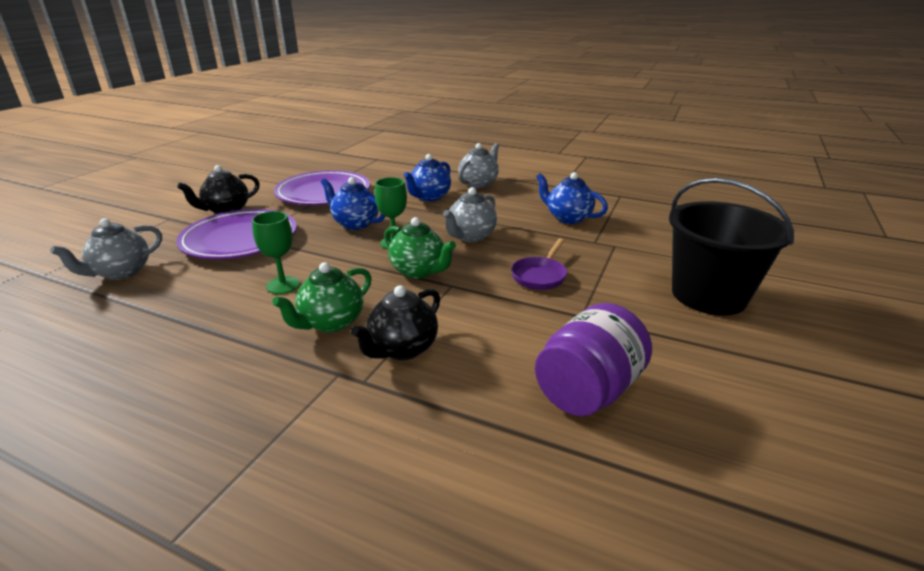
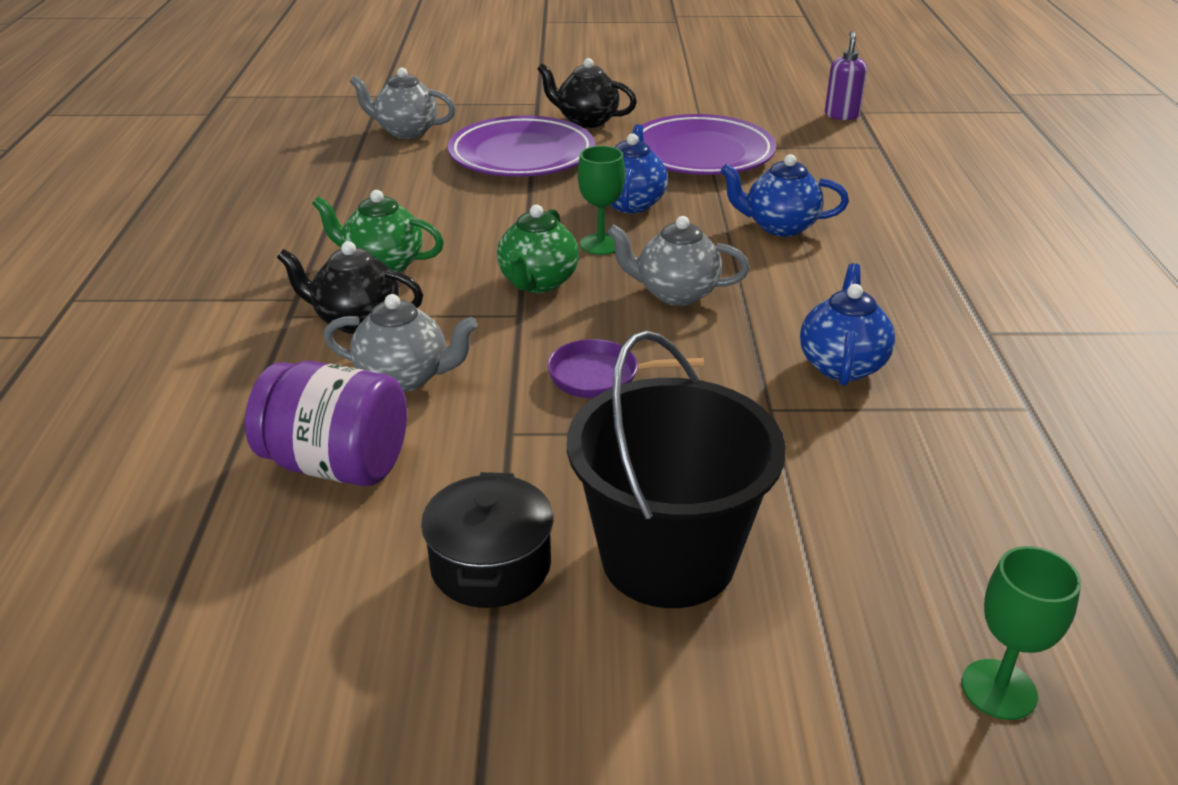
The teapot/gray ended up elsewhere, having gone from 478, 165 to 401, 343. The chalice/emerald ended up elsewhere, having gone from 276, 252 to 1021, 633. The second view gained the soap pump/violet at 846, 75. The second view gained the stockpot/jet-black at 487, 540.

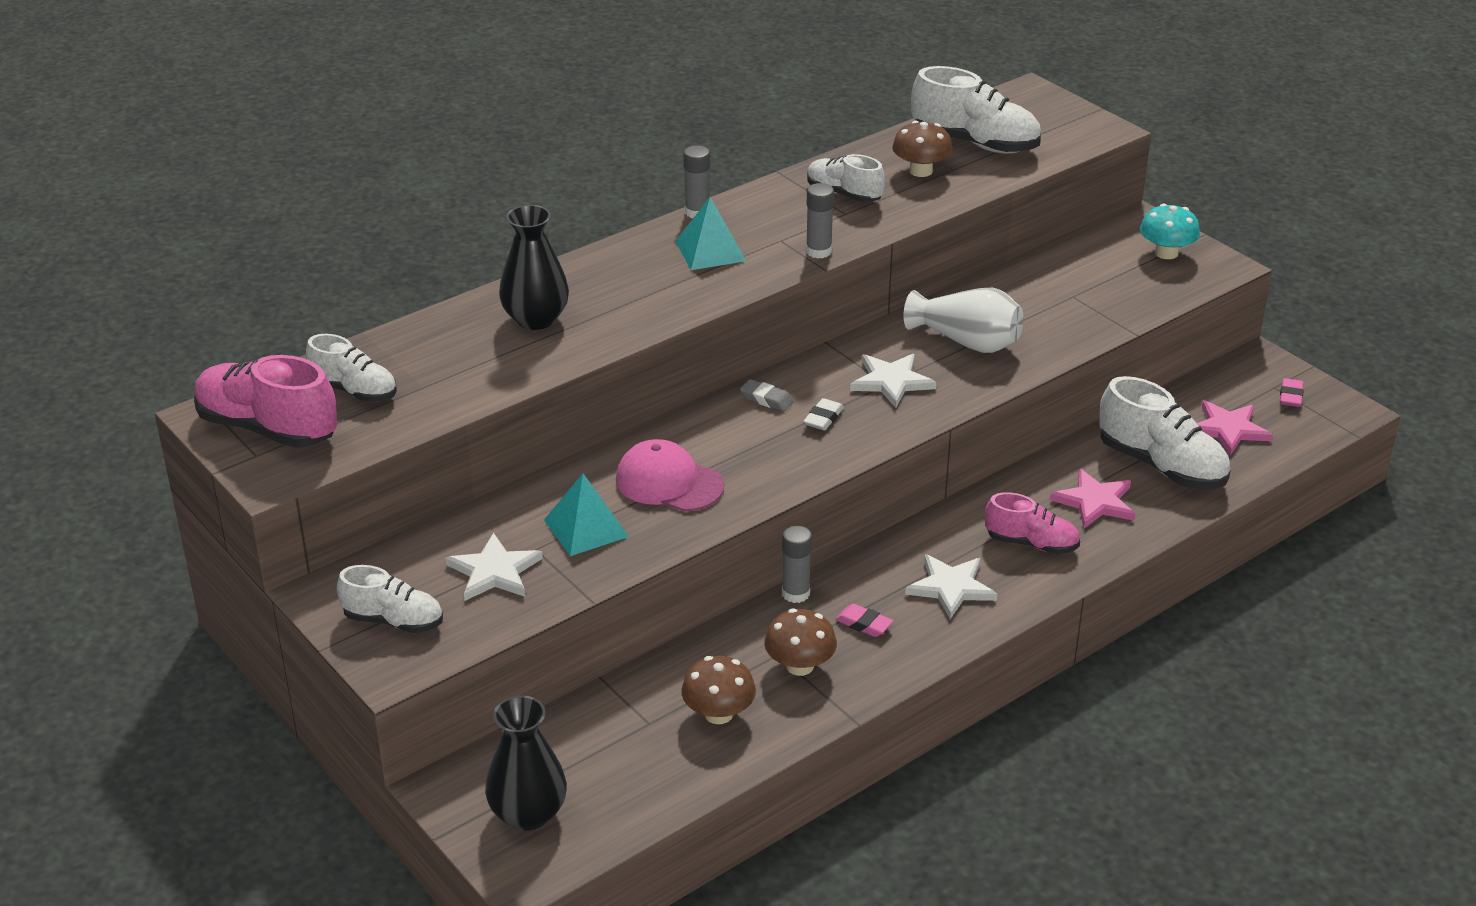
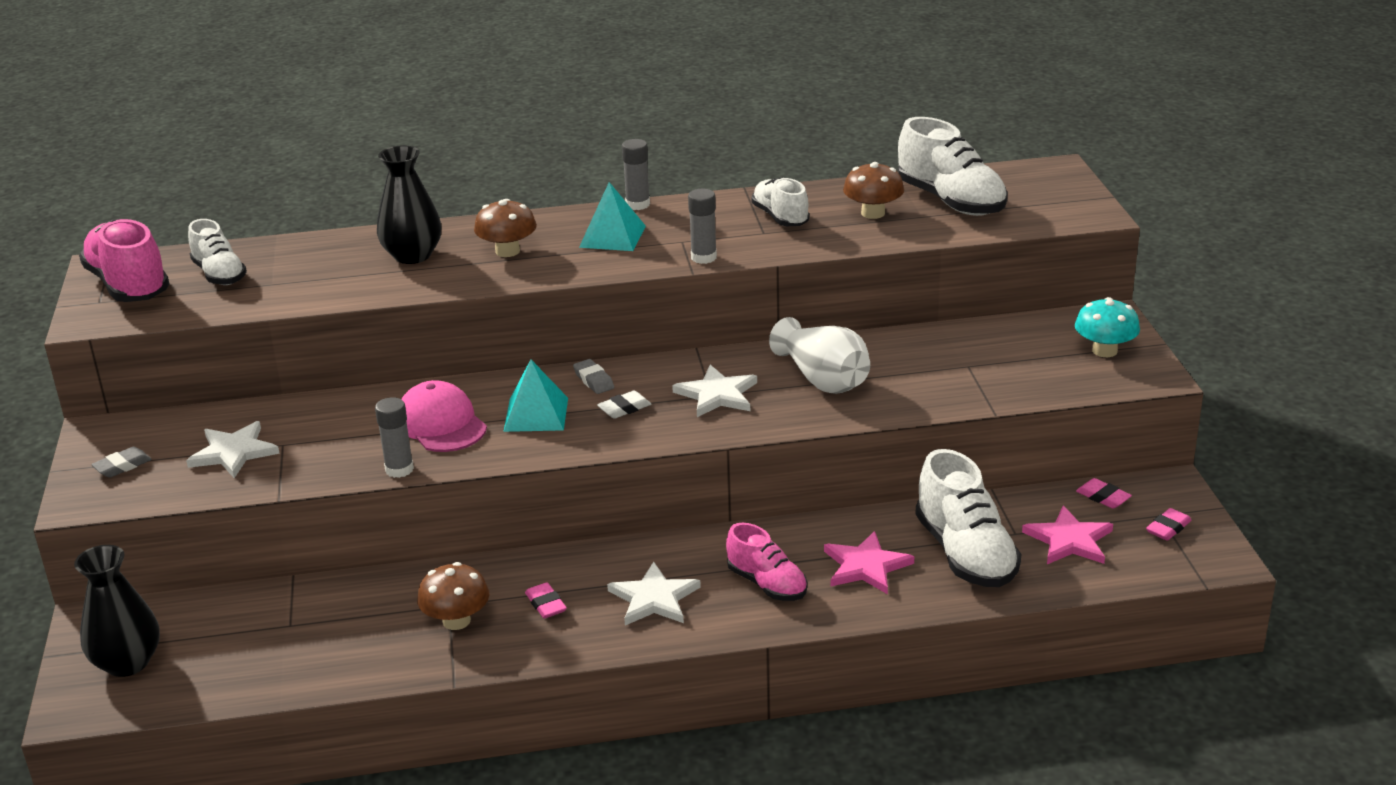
The pyramid/teal ended up elsewhere, having gone from 586, 514 to 536, 395. The glue/gray ended up elsewhere, having gone from 797, 564 to 394, 437. Where the sneaker/pure white stood at 390, 599, the pencil eraser/gray came to stand at 121, 462. The fungus/brown ended up elsewhere, having gone from 718, 690 to 505, 228. The second view gained the pencil eraser/rose-pink at 1104, 493.

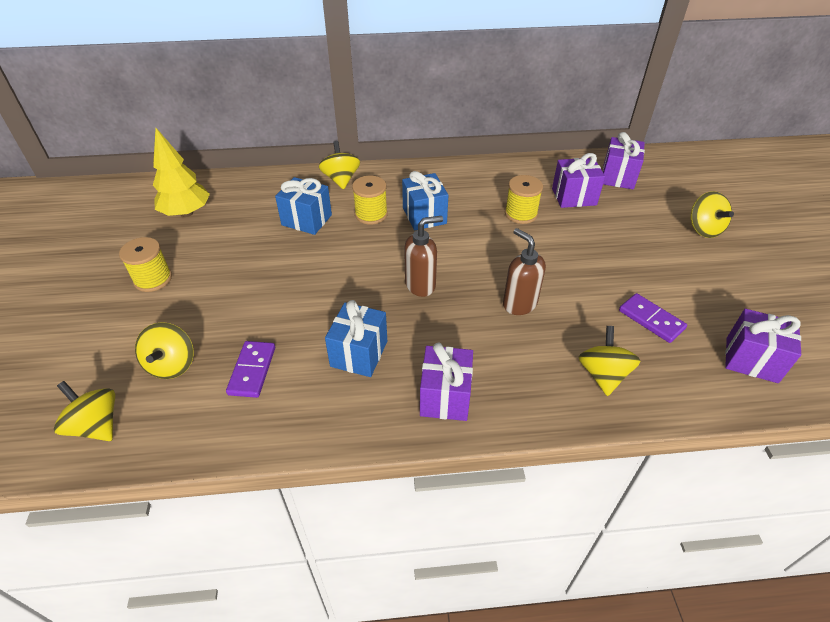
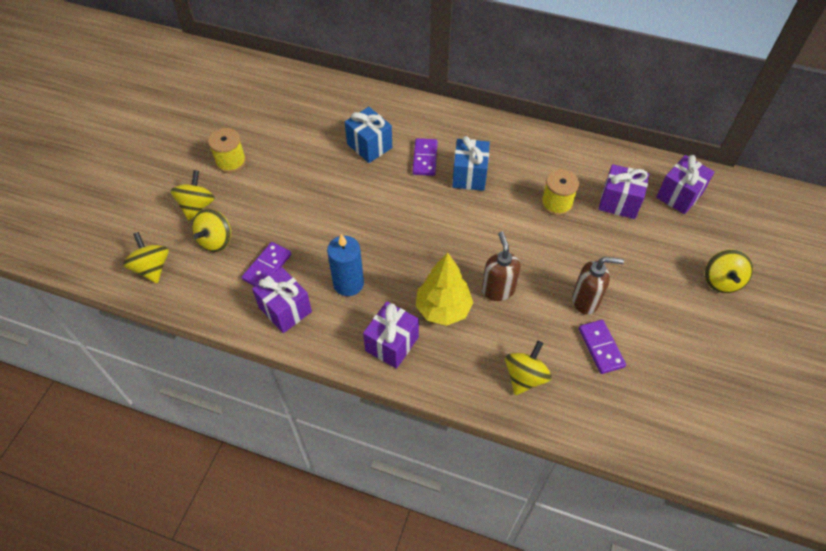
The tree/yellow ended up elsewhere, having gone from 181, 172 to 444, 289. The spinning top/yellow ended up elsewhere, having gone from 339, 165 to 192, 195. Where the reel of thread/yellow stood at 370, 200, the domino tile/violet came to stand at 425, 157. The soap pump/brown ended up elsewhere, having gone from 423, 256 to 598, 286. Where the gift/cobalt stood at 356, 338, the candle/cobalt came to stand at 345, 265. The gift/violet ended up elsewhere, having gone from 763, 346 to 282, 300.

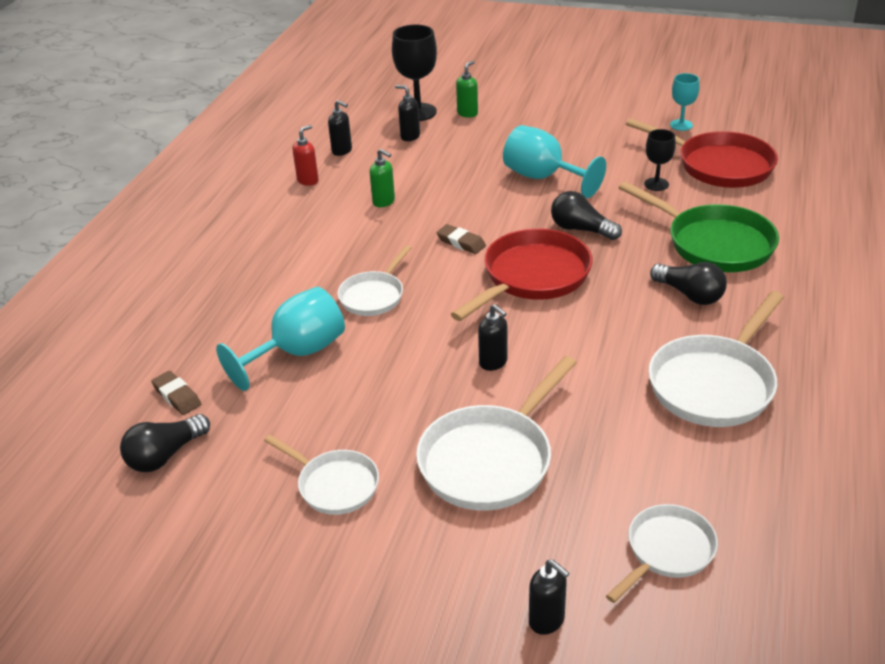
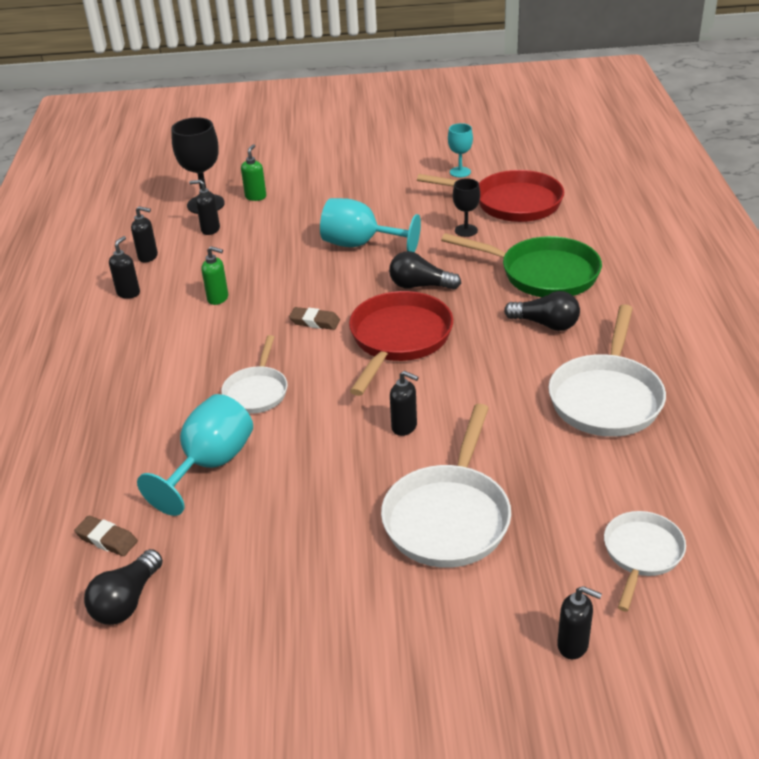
What was the soap pump/red at 305, 155 turned into the soap pump/jet-black at 124, 267. The second view lost the skillet/pure white at 321, 475.

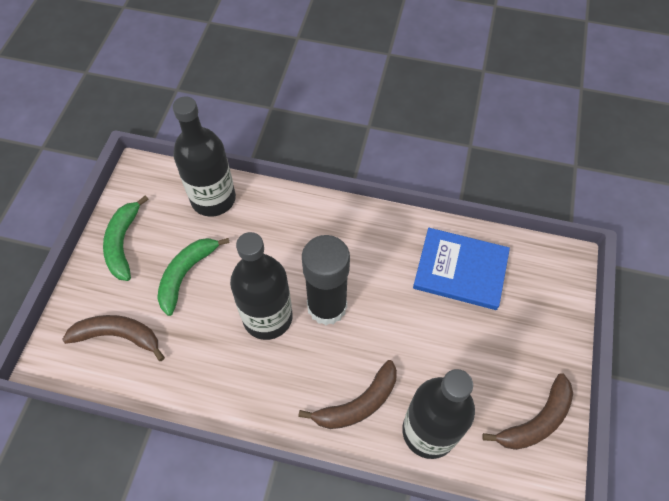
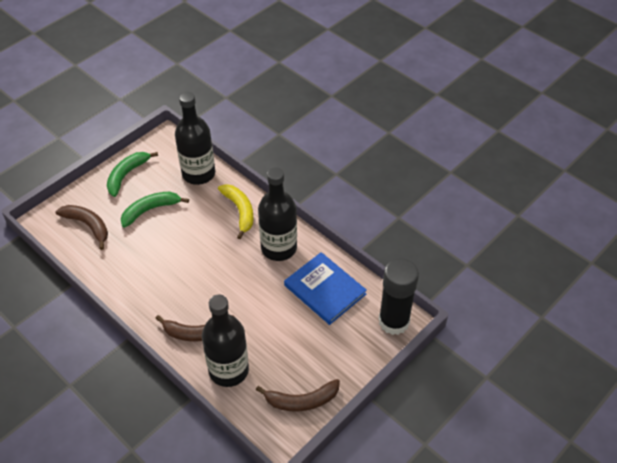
The drink bottle/jet-black ended up elsewhere, having gone from 261, 286 to 277, 214. The glue/jet-black ended up elsewhere, having gone from 326, 280 to 399, 296. The second view gained the banana fruit/yellow at 236, 211.

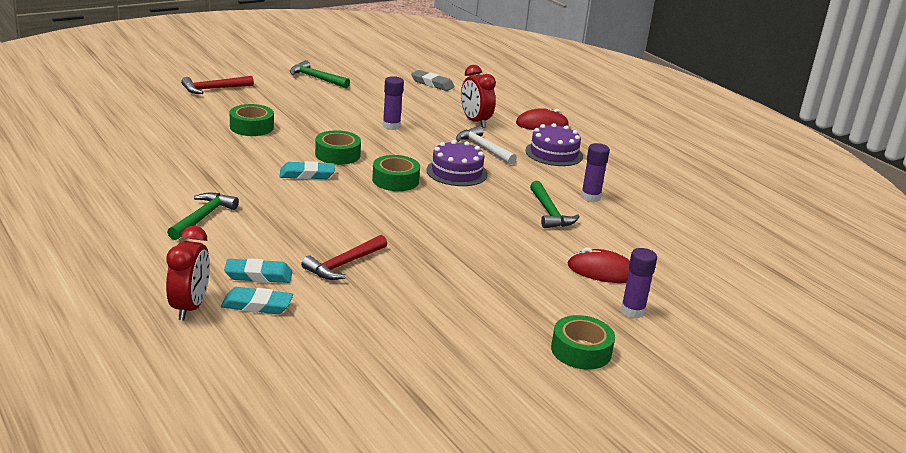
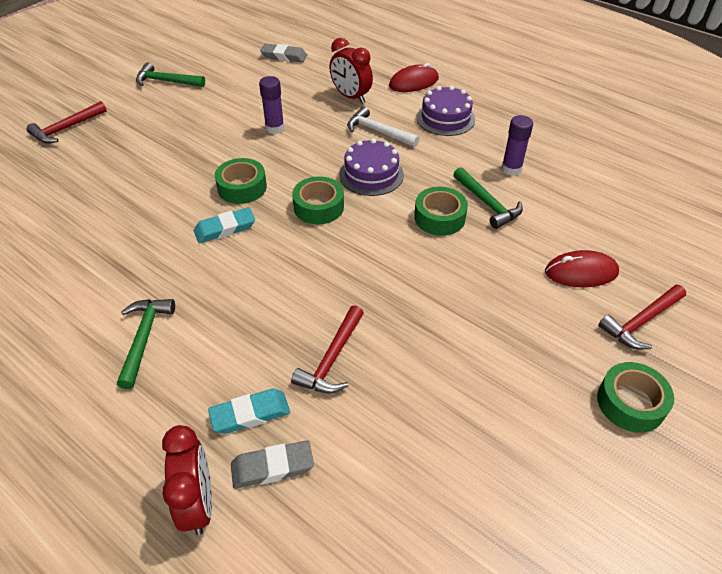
The tape/emerald ended up elsewhere, having gone from 252, 120 to 441, 211. Where the glue/violet stood at 639, 283, the hammer/red came to stand at 642, 317. What was the pencil eraser/teal at 257, 300 turned into the pencil eraser/gray at 272, 464.

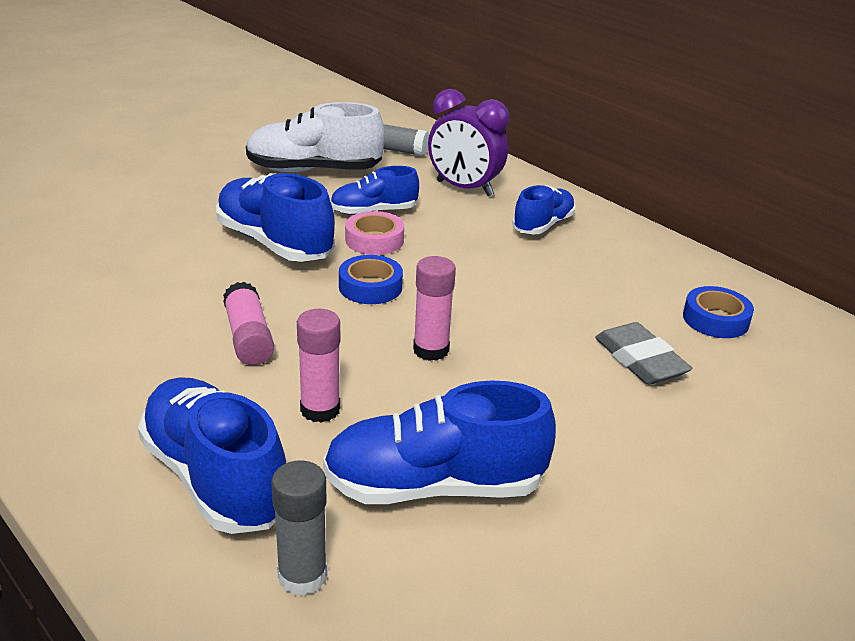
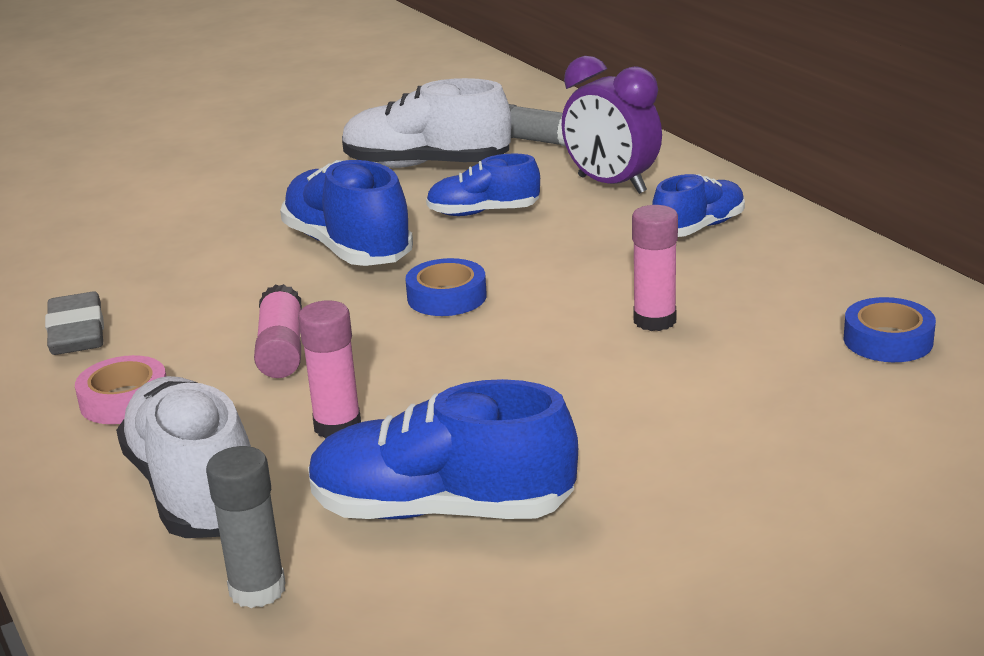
The tape/rose-pink ended up elsewhere, having gone from 374, 233 to 120, 389. The glue/rose-pink ended up elsewhere, having gone from 434, 308 to 655, 268. The pencil eraser/gray ended up elsewhere, having gone from 643, 353 to 74, 323. What was the sneaker/cobalt at 212, 455 turned into the sneaker/pure white at 183, 457.

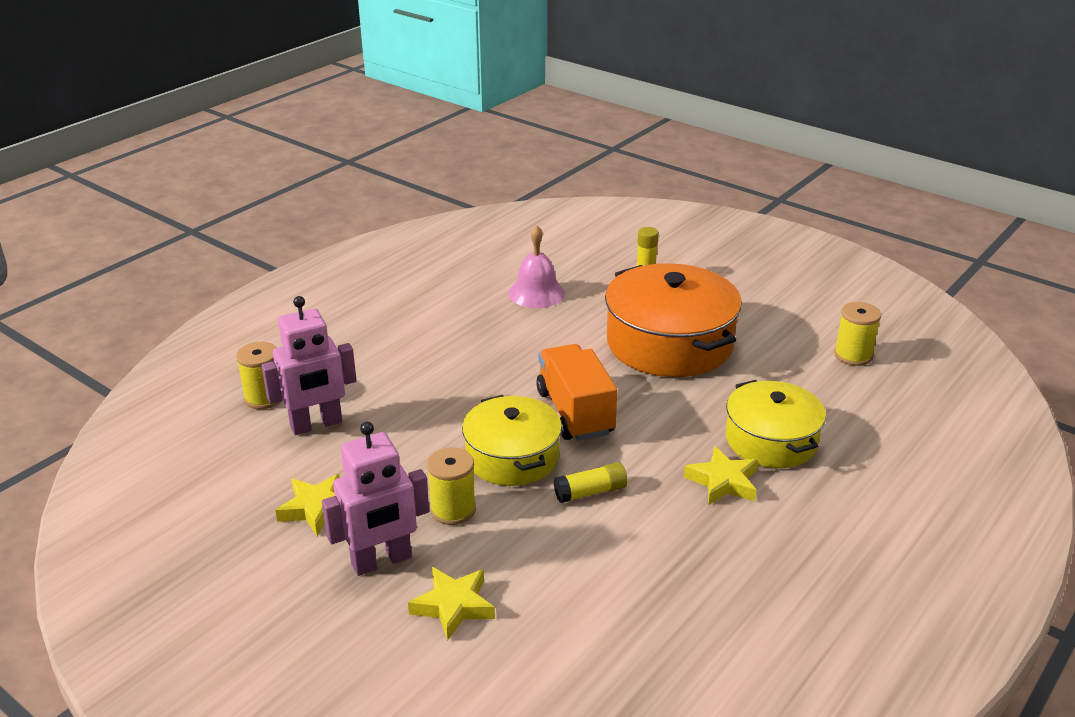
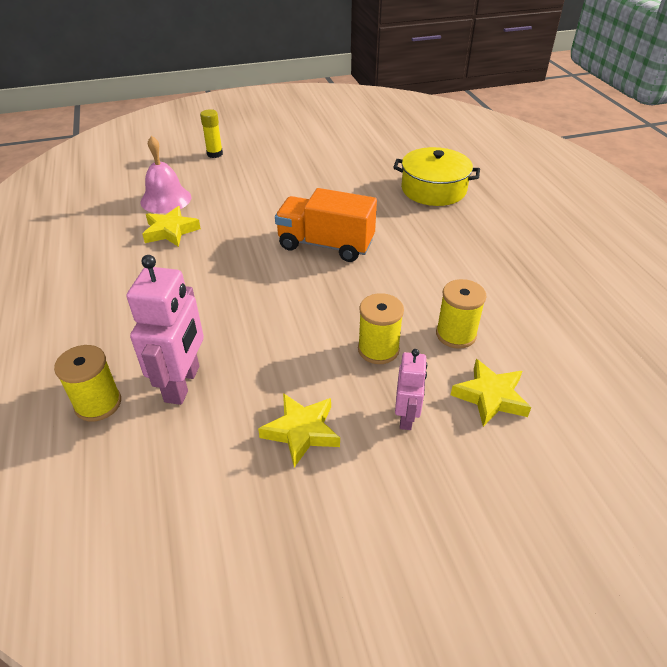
The second view lost the stockpot/bright orange at 673, 320. The reel of thread/yellow ended up elsewhere, having gone from 857, 334 to 461, 314. The second view lost the stockpot/yellow at 512, 440. The size of the toy robot/rose-pink at 375, 499 changed by a factor of 0.58. The star/yellow ended up elsewhere, having gone from 721, 475 to 171, 226. The second view lost the glue/yellow at 591, 482.

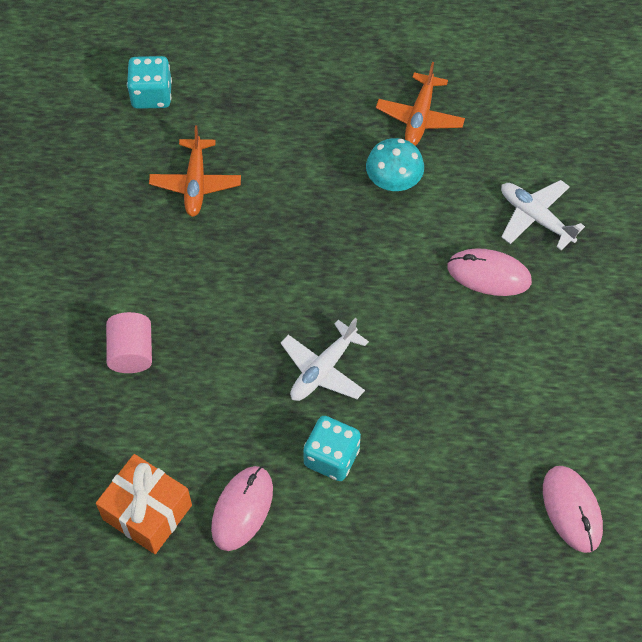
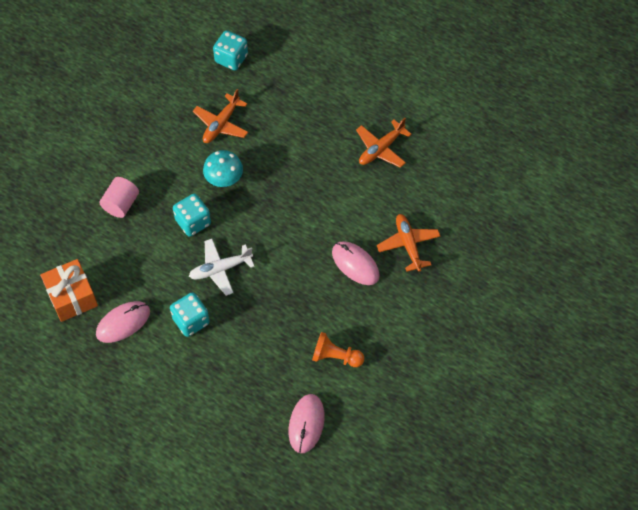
The fungus/teal ended up elsewhere, having gone from 395, 164 to 223, 168. What was the plane/pure white at 543, 215 turned into the plane/bright orange at 408, 243. The second view gained the dice/teal at 192, 215. The second view gained the game pawn/bright orange at 338, 349.

